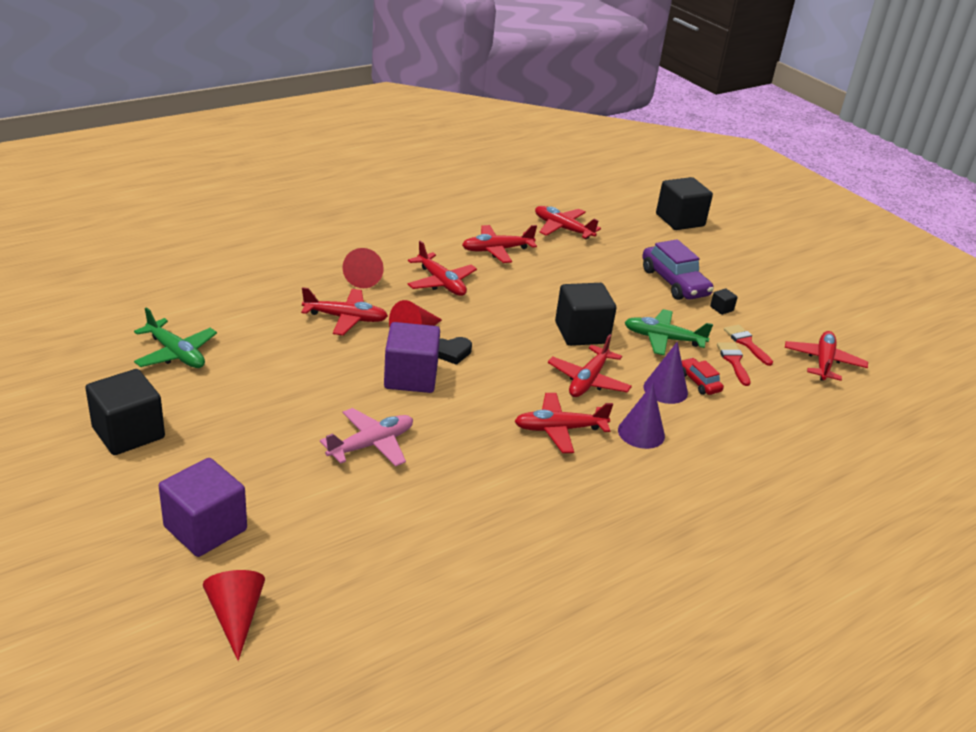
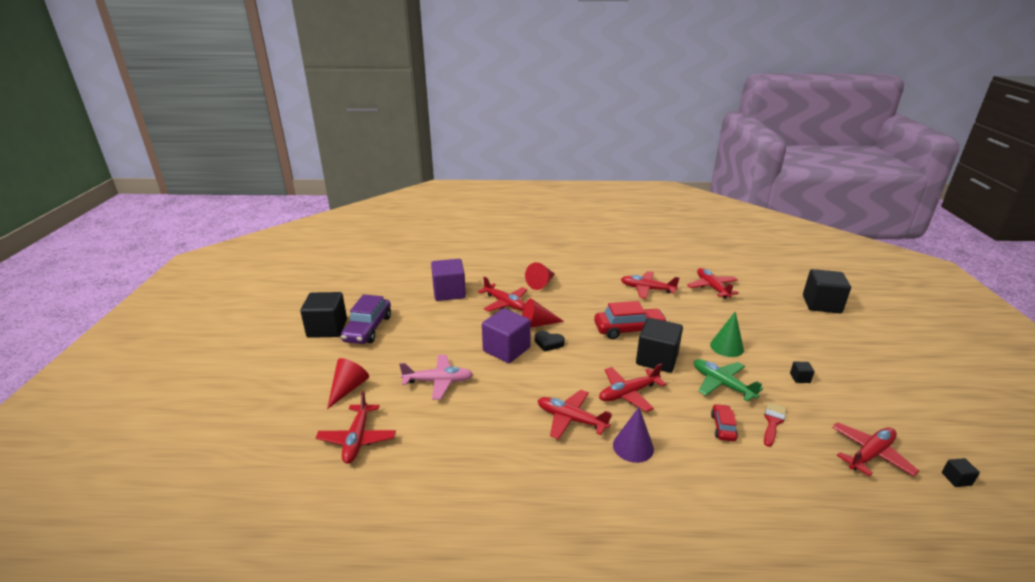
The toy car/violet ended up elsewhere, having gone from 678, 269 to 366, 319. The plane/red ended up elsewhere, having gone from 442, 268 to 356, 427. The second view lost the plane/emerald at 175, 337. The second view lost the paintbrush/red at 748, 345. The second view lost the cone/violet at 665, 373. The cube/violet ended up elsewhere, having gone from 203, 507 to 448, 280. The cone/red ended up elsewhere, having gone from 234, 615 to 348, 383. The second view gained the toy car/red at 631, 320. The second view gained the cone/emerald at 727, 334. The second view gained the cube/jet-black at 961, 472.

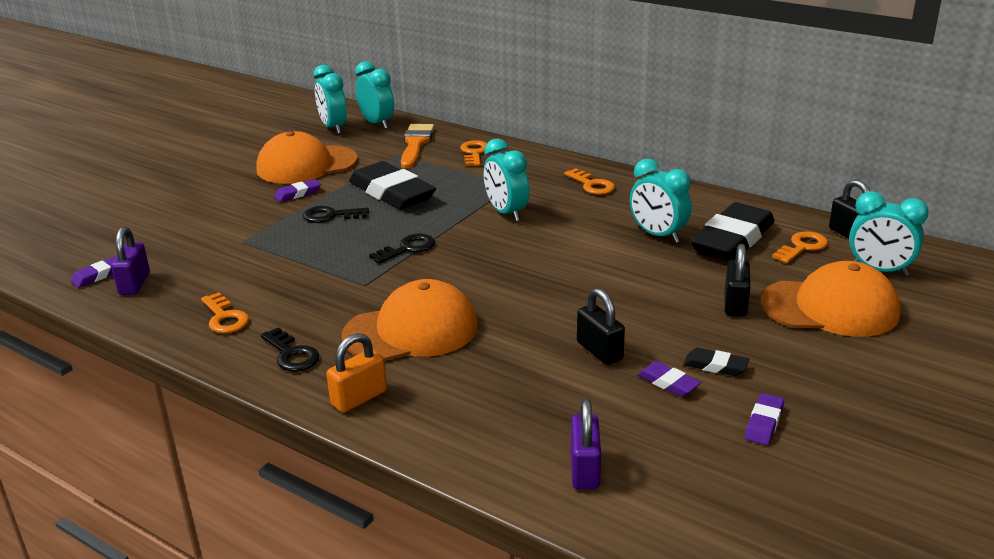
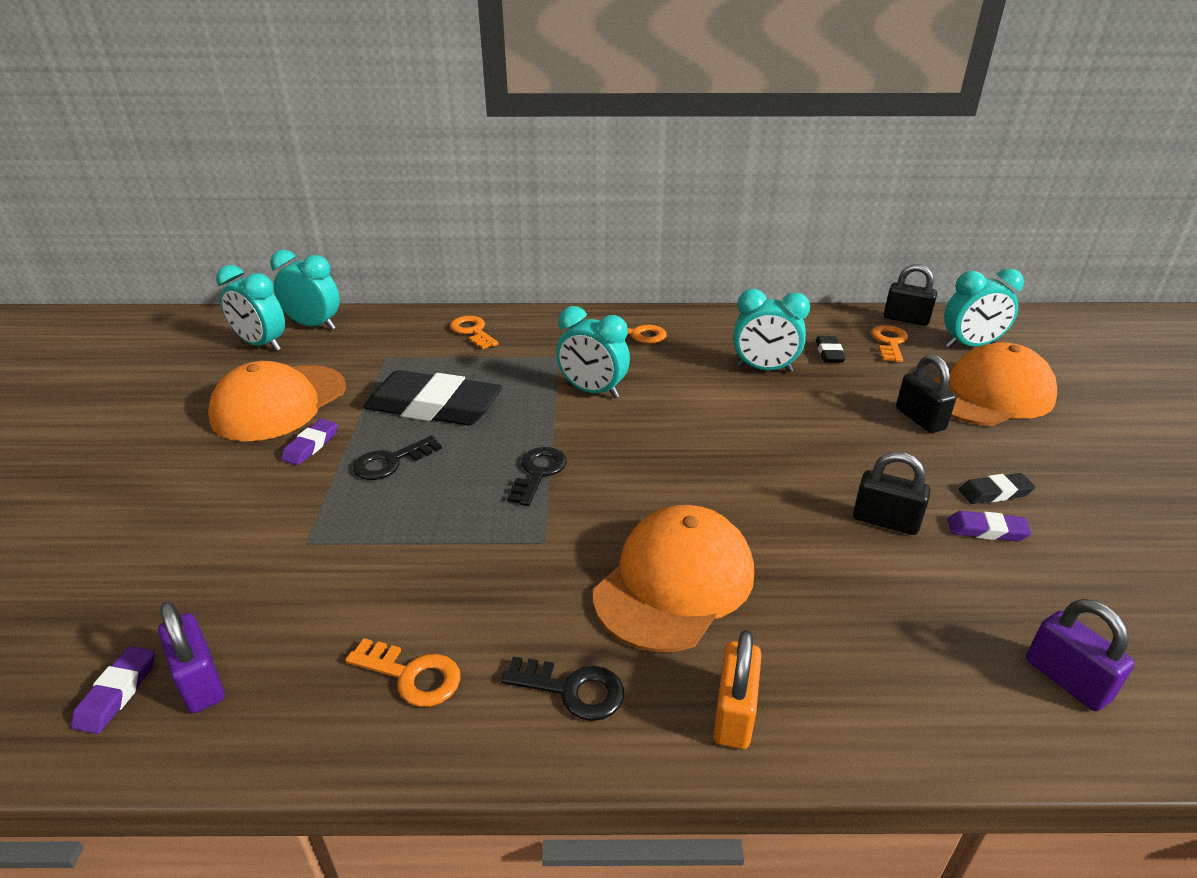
The second view lost the paintbrush/bright orange at 417, 146. The size of the pencil eraser/jet-black at 732, 231 changed by a factor of 0.44. The second view lost the pencil eraser/violet at 764, 419.

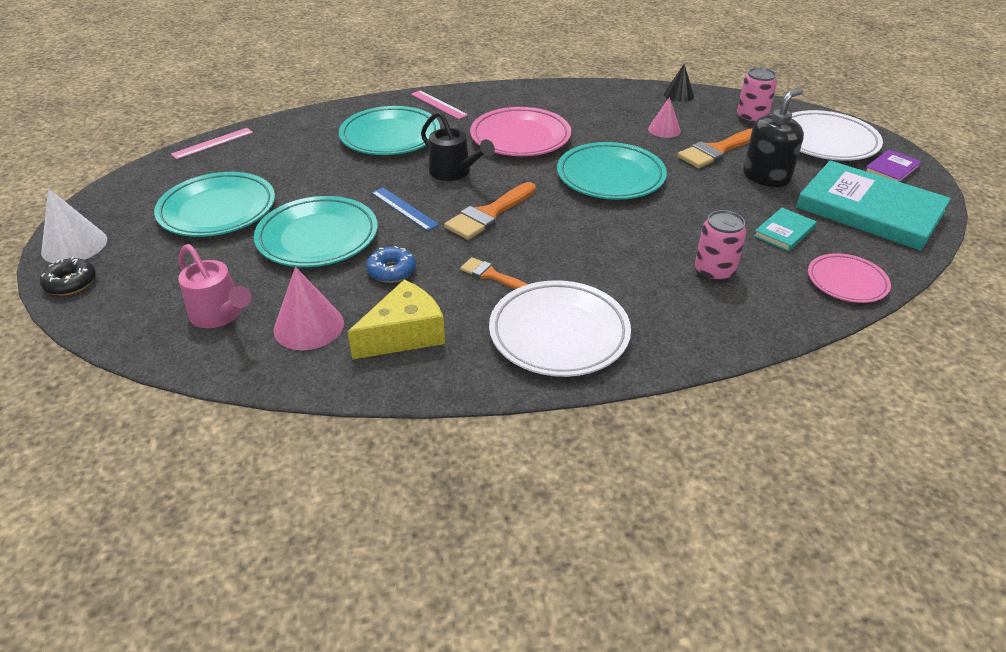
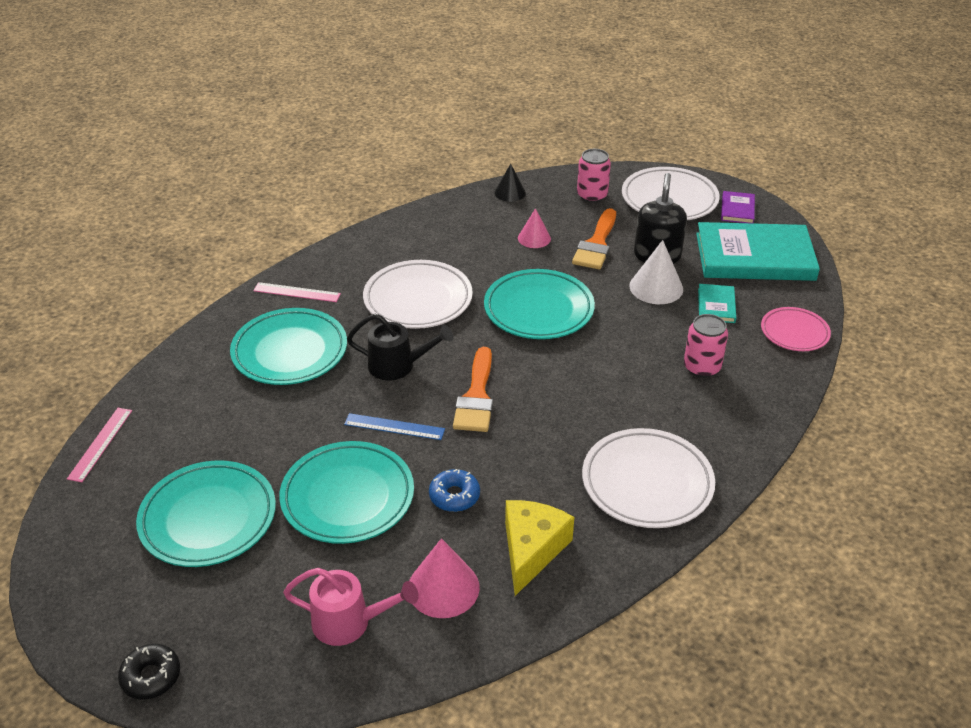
What was the plate/rose-pink at 520, 131 turned into the plate/pure white at 418, 294. The cone/pure white ended up elsewhere, having gone from 74, 226 to 656, 272. The second view lost the paintbrush/bright orange at 494, 273.

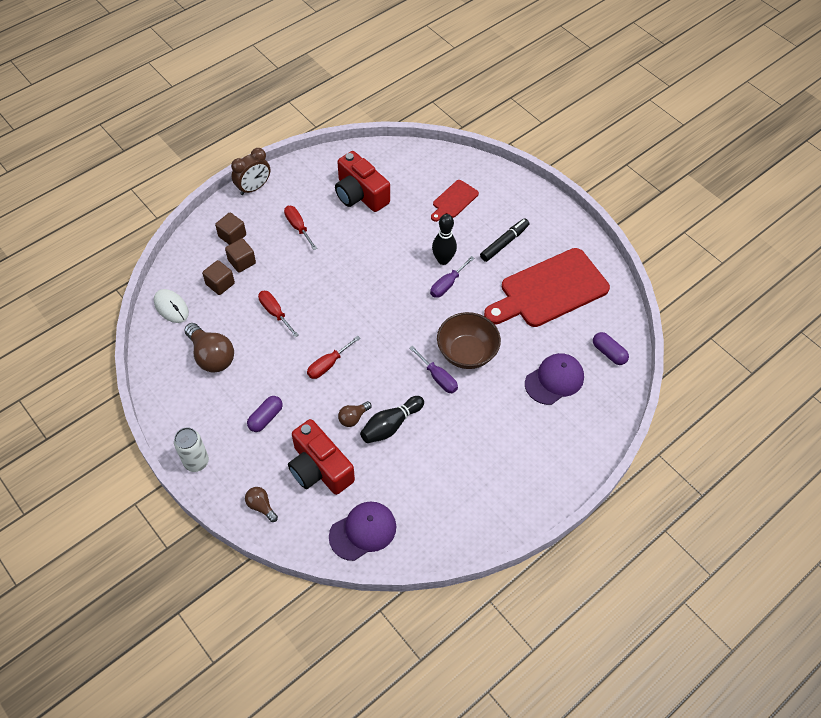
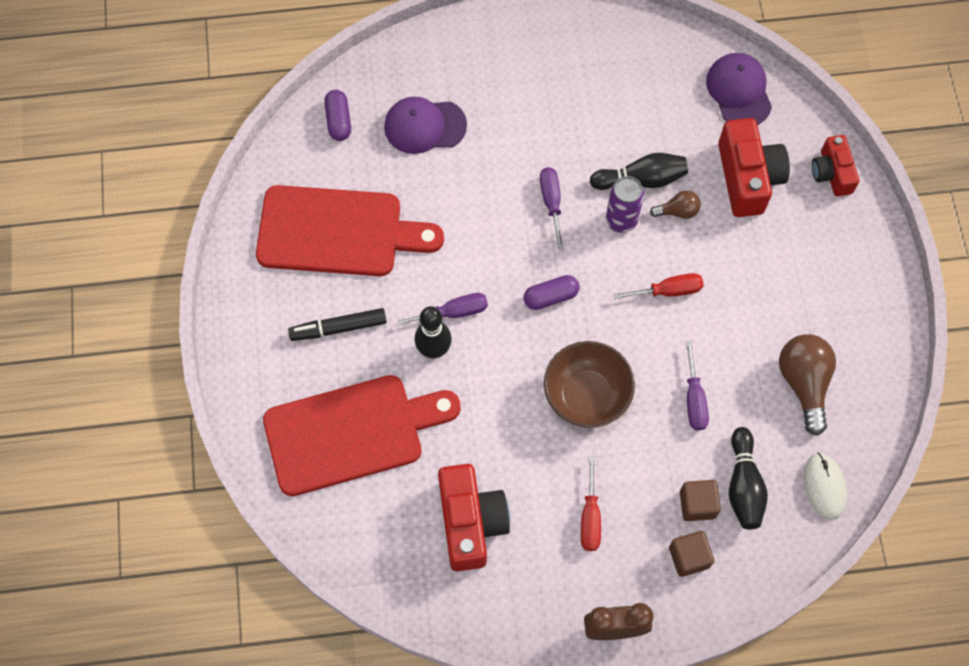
The size of the bread board/red at 455, 201 changed by a factor of 2.09. Where the cube/brown stood at 218, 277, the tenpin/jet-black came to stand at 748, 478. What was the screwdriver/red at 278, 314 turned into the screwdriver/violet at 697, 385. The serving bowl/brown ended up elsewhere, having gone from 469, 340 to 589, 384. The pill shape/violet ended up elsewhere, having gone from 265, 414 to 552, 292. The second view lost the can/pure white at 191, 449. Where the light bulb/brown stood at 261, 504, the photo camera/red came to stand at 836, 166. The peaked cap/violet at 362, 531 ended up facing another way, 75 degrees clockwise from before. The second view gained the can/violet at 625, 204.

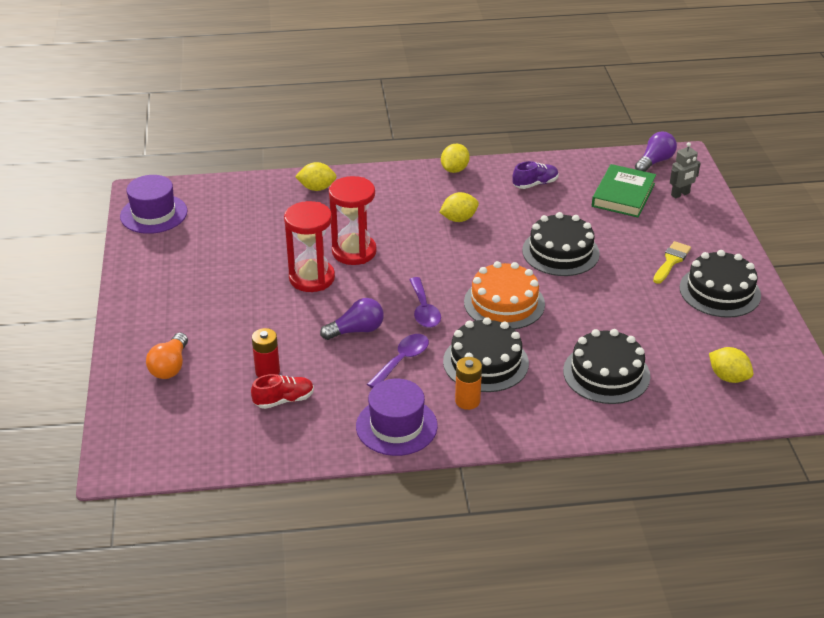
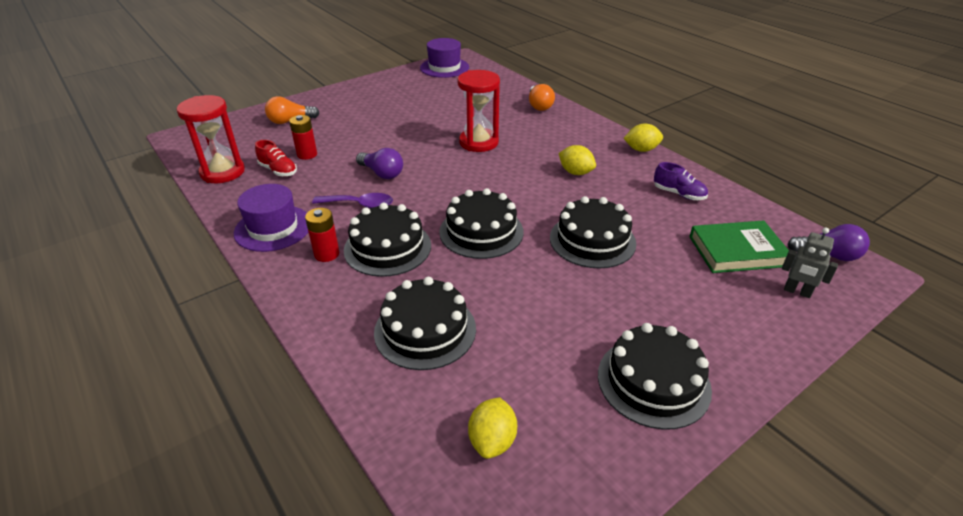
Where the toy lemon/yellow stood at 316, 176, the light bulb/bright orange came to stand at 542, 97. The sandglass/red ended up elsewhere, having gone from 309, 246 to 211, 139. The second view lost the paintbrush/yellow at 672, 262. What was the gateau/bright orange at 504, 295 turned into the gateau/jet-black at 481, 223. The second view lost the teaspoon/violet at 425, 302. What was the power cell/bright orange at 468, 383 turned into the power cell/red at 322, 235.

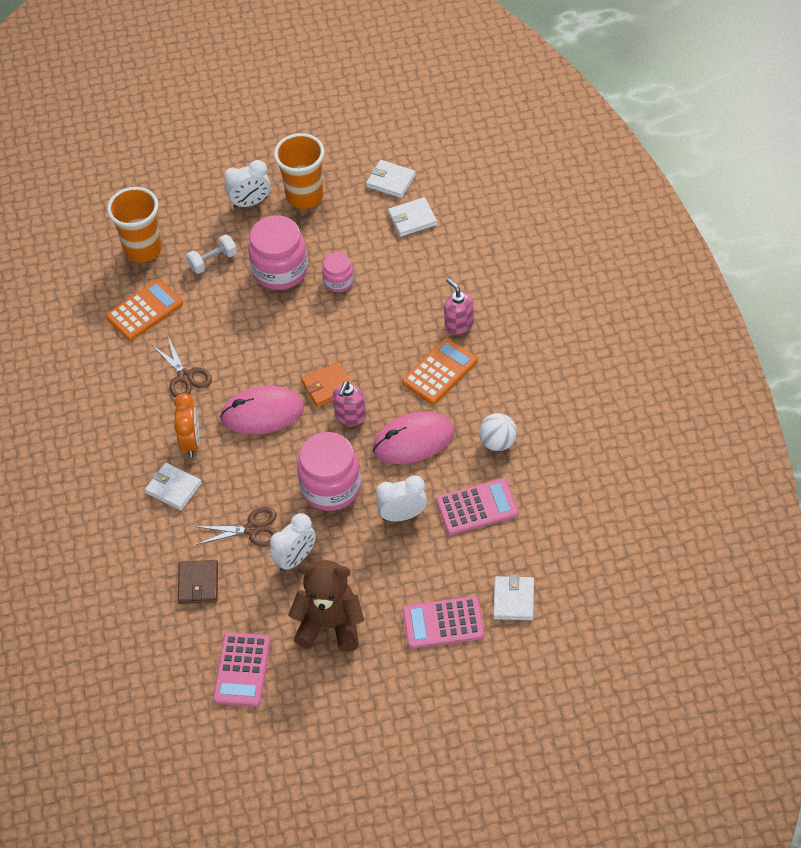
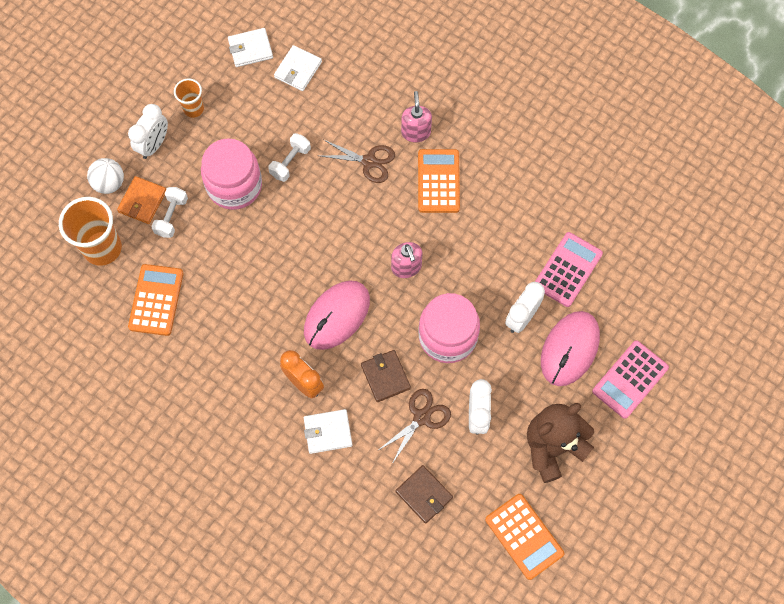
The size of the tumbler/bright orange at 299, 171 changed by a factor of 0.56. Where the preserve jar/rose-pink stood at 338, 272, the hand weight/pure white came to stand at 289, 157. The soap pump/rose-pink at 459, 306 ended up facing another way, 75 degrees clockwise from before. The scissors/brown ended up elsewhere, having gone from 182, 367 to 358, 161. The card wallet/bright orange ended up elsewhere, having gone from 327, 384 to 141, 200. The computer mouse/rose-pink ended up elsewhere, having gone from 413, 437 to 570, 348. The play ball/pure white ended up elsewhere, having gone from 498, 432 to 105, 176. The second view lost the card wallet/pure white at 513, 597. What was the calculator/rose-pink at 242, 669 turned into the calculator/bright orange at 524, 537. The second view gained the card wallet/brown at 386, 376.

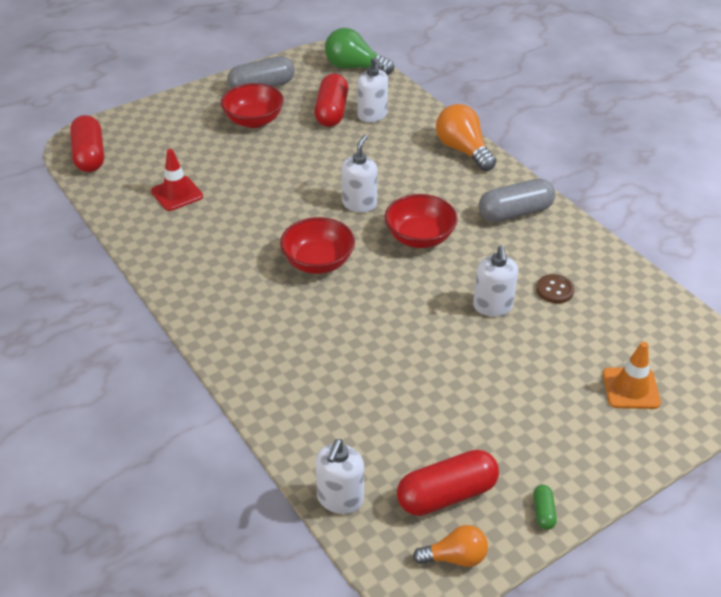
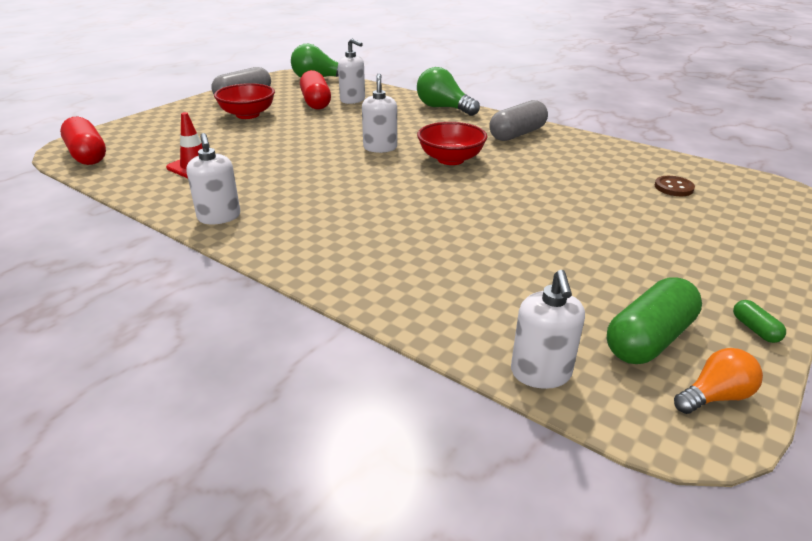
What was the light bulb/bright orange at 466, 137 turned into the light bulb/emerald at 448, 91. The second view lost the serving bowl/red at 317, 245. The soap pump/pure white ended up elsewhere, having gone from 495, 280 to 213, 178. The button/brown ended up elsewhere, having gone from 555, 288 to 675, 186. The second view lost the road cone/bright orange at 632, 375. What was the pill shape/red at 448, 483 turned into the pill shape/emerald at 654, 320.

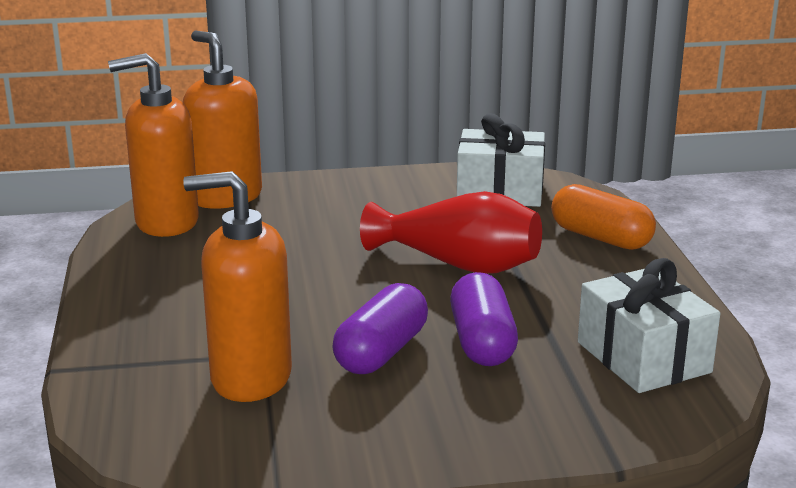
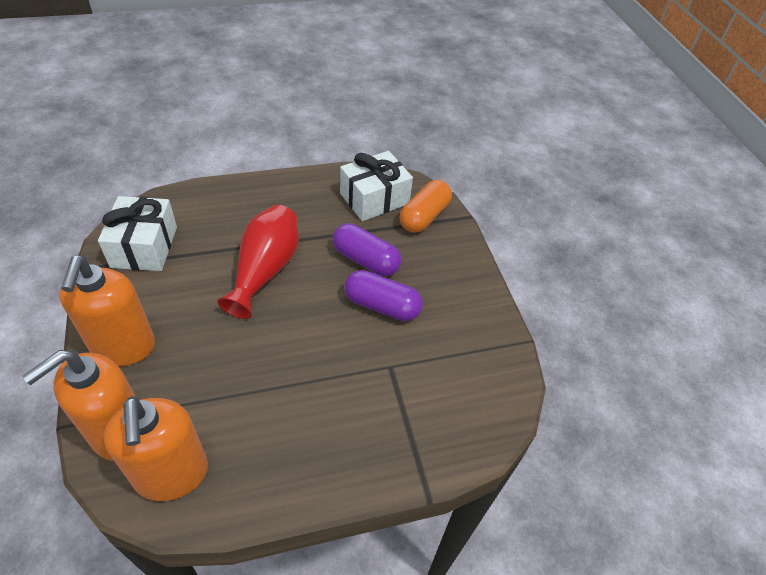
The soap pump/bright orange ended up elsewhere, having gone from 237, 286 to 107, 311. The pill shape/bright orange ended up elsewhere, having gone from 603, 217 to 426, 206. The pill shape/violet at 484, 319 ended up facing another way, 45 degrees clockwise from before.

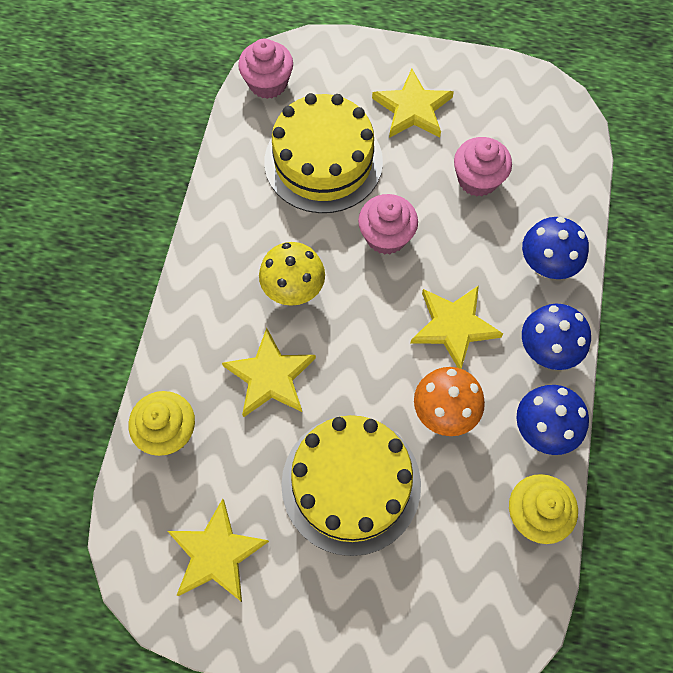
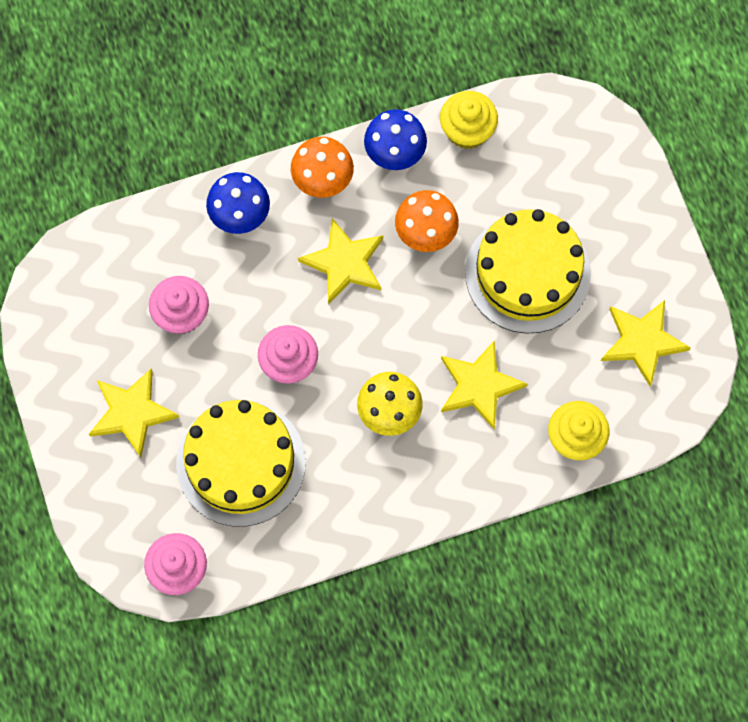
What was the fungus/cobalt at 556, 337 turned into the fungus/bright orange at 322, 167.

